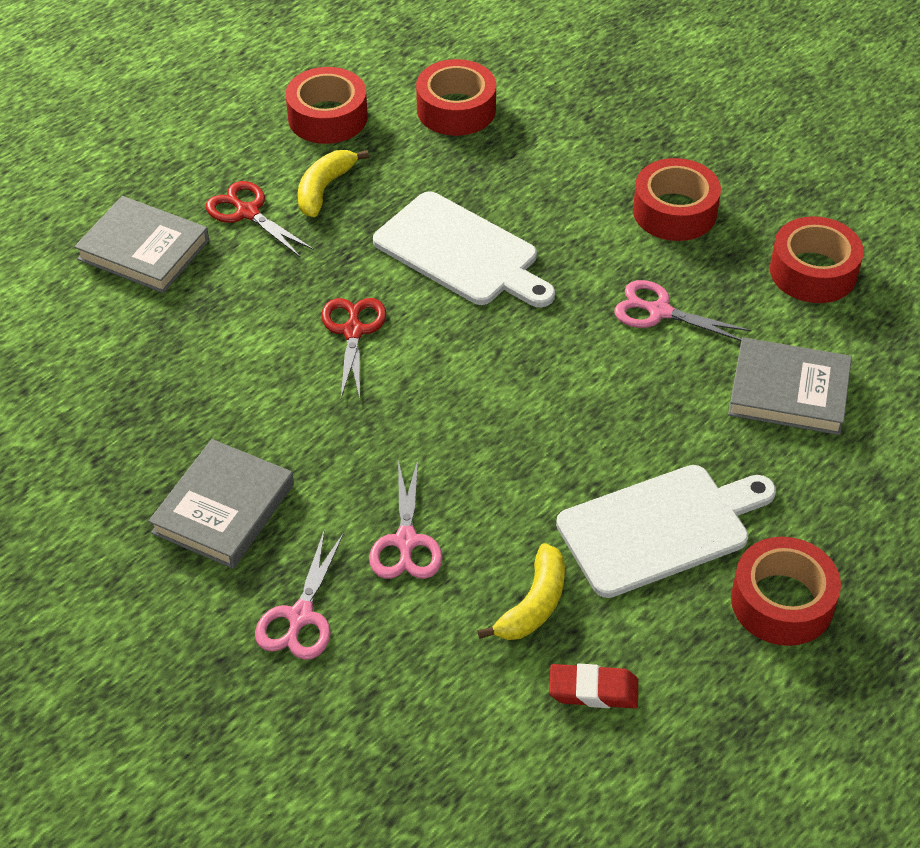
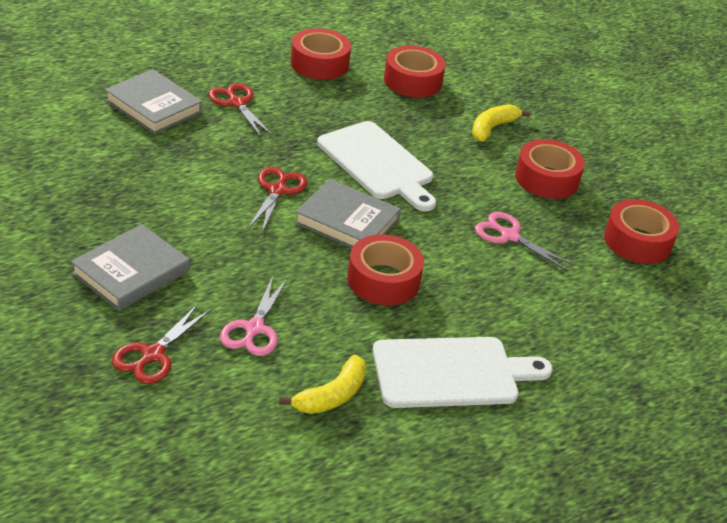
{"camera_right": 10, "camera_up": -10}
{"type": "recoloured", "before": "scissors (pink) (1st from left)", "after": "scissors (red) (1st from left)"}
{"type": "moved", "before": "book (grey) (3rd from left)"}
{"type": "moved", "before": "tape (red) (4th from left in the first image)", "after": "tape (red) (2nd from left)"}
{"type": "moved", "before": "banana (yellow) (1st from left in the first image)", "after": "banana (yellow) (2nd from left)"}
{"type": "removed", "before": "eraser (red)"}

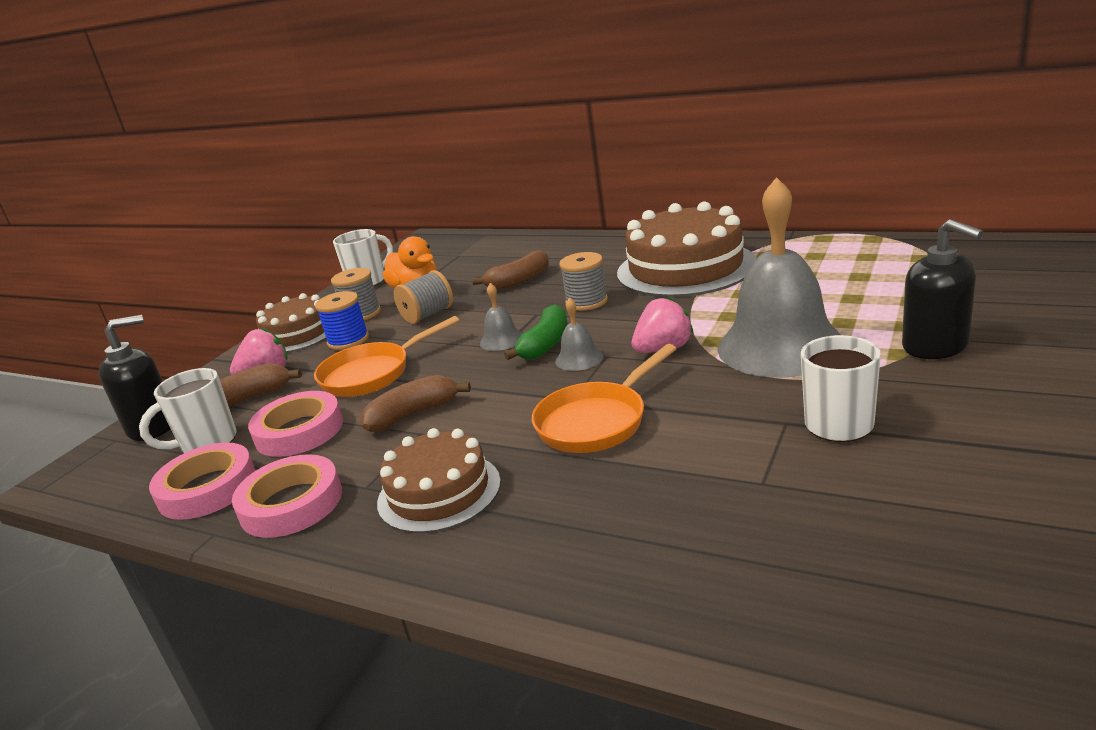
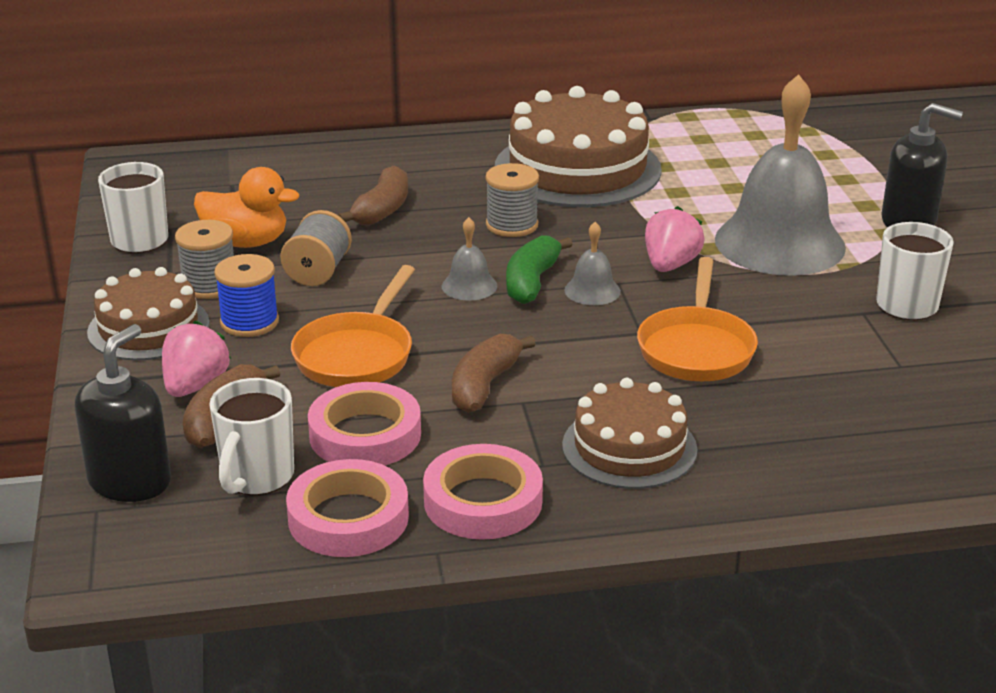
{"camera_right": -40, "camera_up": 5}
{"type": "turned", "before": "banana (green)", "turn": -150}

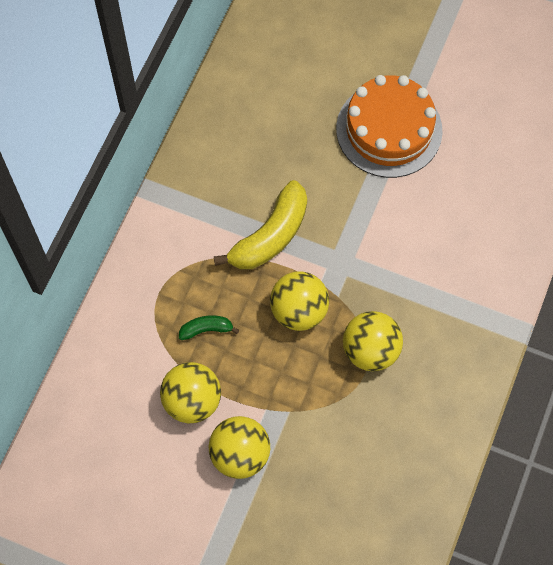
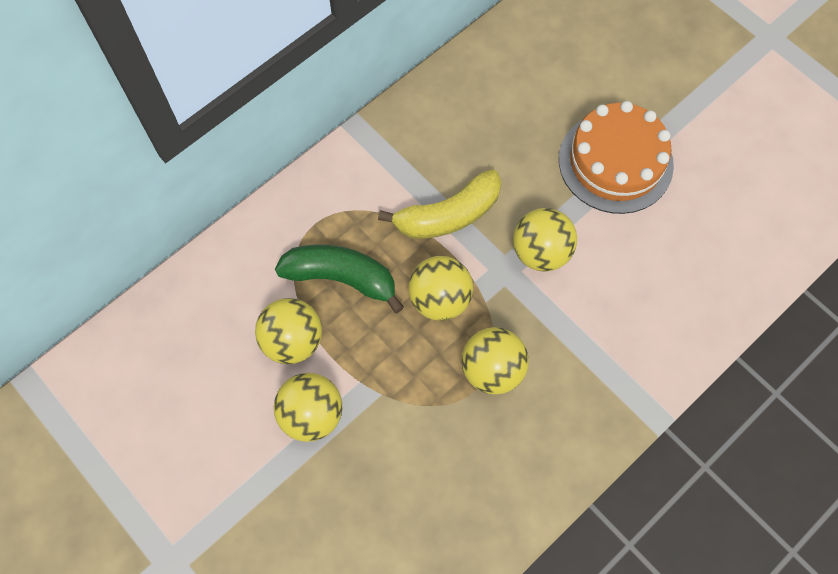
{"camera_right": 25, "camera_up": 0}
{"type": "resized", "before": "banana (green)", "scale": 2.06}
{"type": "added", "after": "ball (yellow) (5th from left)"}

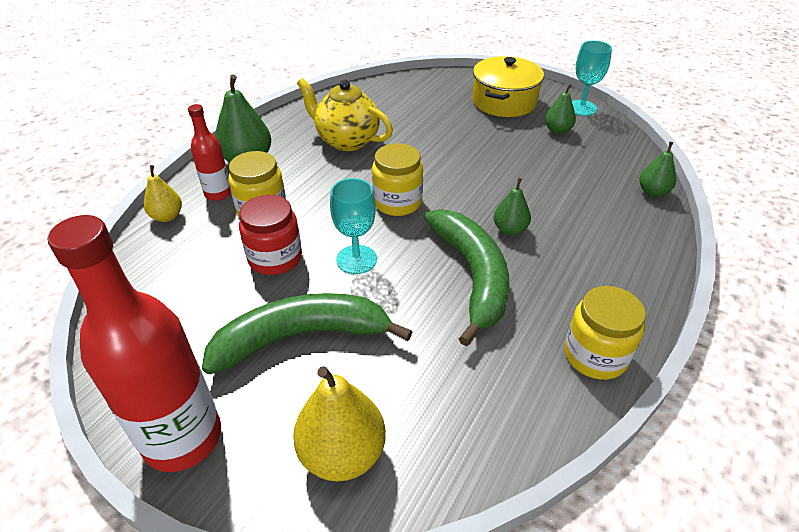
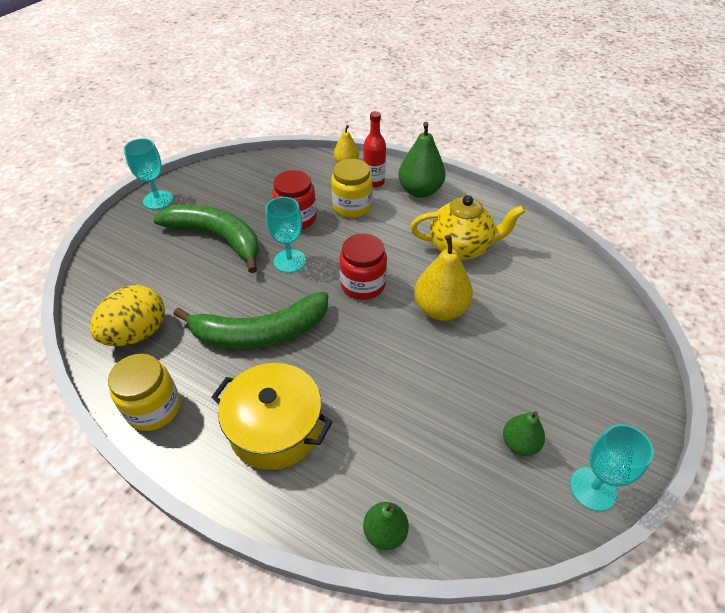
{"camera_right": 90, "camera_up": 5}
{"type": "added", "after": "egg (yellow)"}
{"type": "replaced", "before": "bottle (red) (1st from left)", "after": "goblet (turquoise) (1st from left)"}
{"type": "turned", "before": "banana (green) (1st from left)", "turn": -45}
{"type": "moved", "before": "pot (yellow)"}
{"type": "recoloured", "before": "jar (yellow) (2nd from left)", "after": "jar (red) (2nd from left)"}
{"type": "turned", "before": "teapot (yellow)", "turn": 60}
{"type": "moved", "before": "pear (yellow) (2nd from left)"}
{"type": "removed", "before": "pear (green) (2nd from left)"}

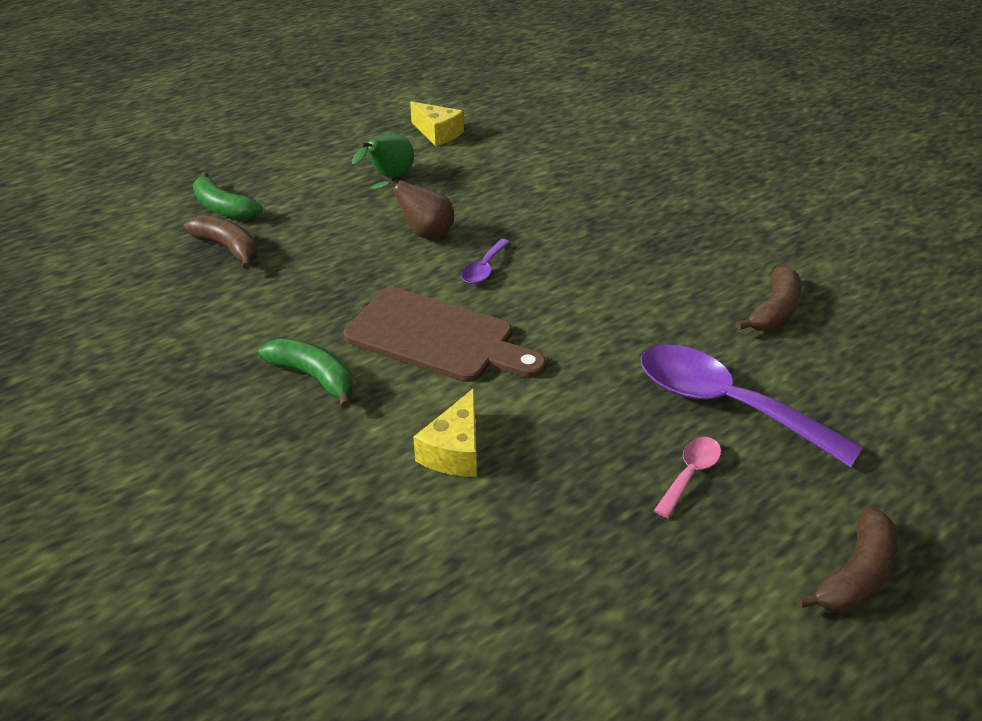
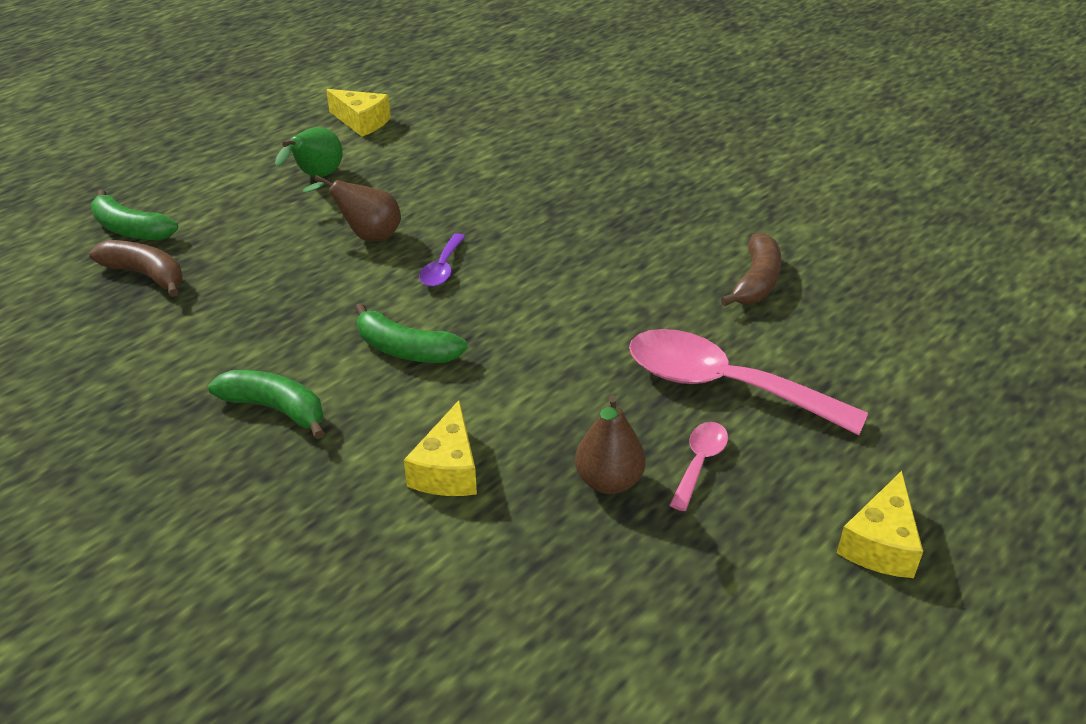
{"camera_right": -10, "camera_up": 0}
{"type": "replaced", "before": "cutting board (brown)", "after": "banana (green) (3rd from left)"}
{"type": "added", "after": "pear (brown) (2nd from left)"}
{"type": "recoloured", "before": "spoon (purple) (2nd from left)", "after": "spoon (pink) (2nd from left)"}
{"type": "replaced", "before": "banana (brown) (3rd from left)", "after": "cheese (yellow) (3rd from left)"}

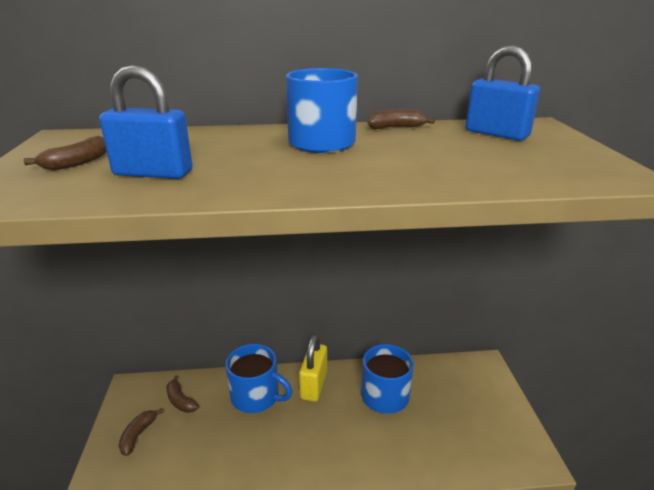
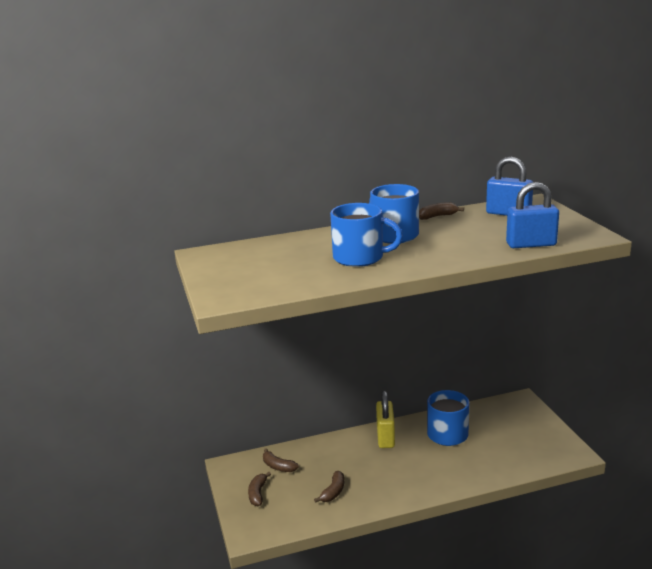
{"camera_right": -10, "camera_up": -5}
{"type": "moved", "before": "banana (brown) (1st from left in the first image)", "after": "banana (brown) (3rd from left)"}
{"type": "moved", "before": "mug (blue) (1st from left)"}
{"type": "moved", "before": "padlock (blue) (1st from left in the first image)", "after": "padlock (blue) (2nd from left)"}

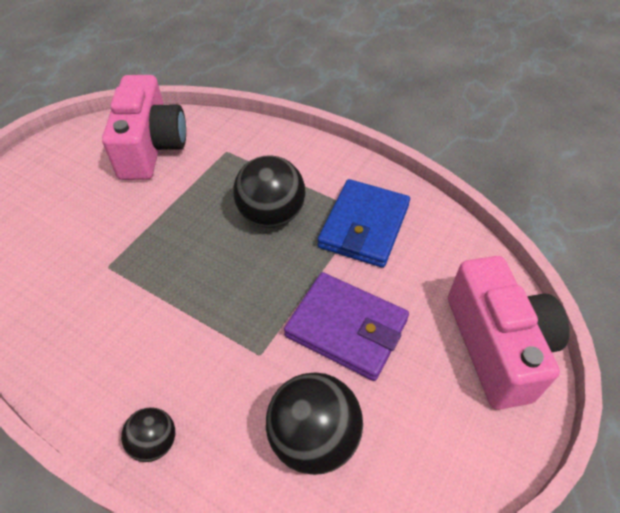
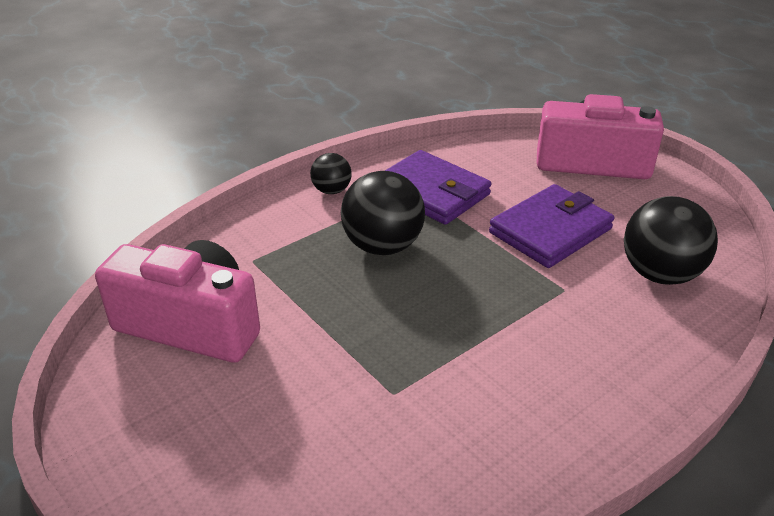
{"camera_right": -70, "camera_up": -15}
{"type": "moved", "before": "ball (black) (1st from left)"}
{"type": "recoloured", "before": "wallet (blue)", "after": "wallet (purple) (1st from left)"}

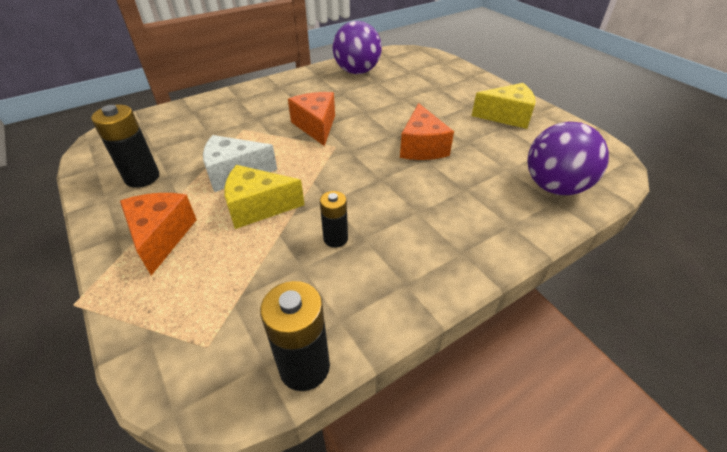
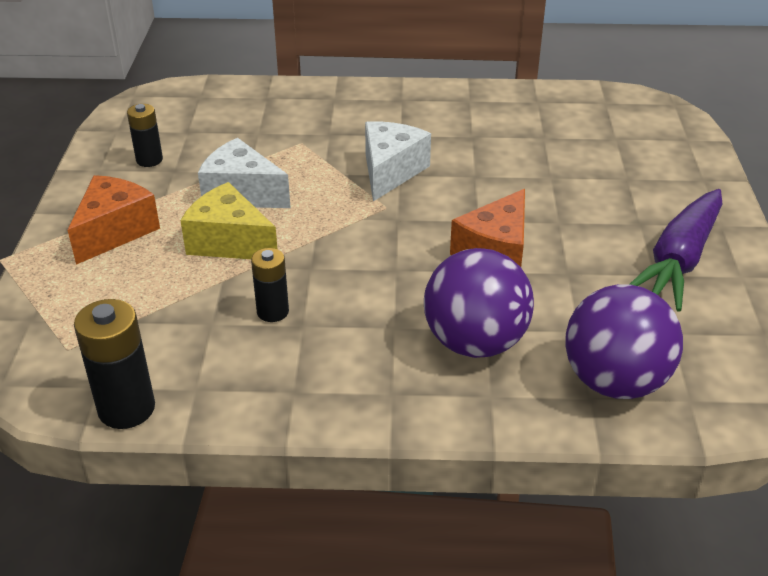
{"camera_right": 35, "camera_up": -5}
{"type": "resized", "before": "battery (black) (1st from left in the first image)", "scale": 0.63}
{"type": "recoloured", "before": "cheese (orange) (2nd from left)", "after": "cheese (white) (2nd from left)"}
{"type": "moved", "before": "ball (purple) (1st from left)"}
{"type": "replaced", "before": "cheese (yellow) (2nd from left)", "after": "carrot (purple)"}

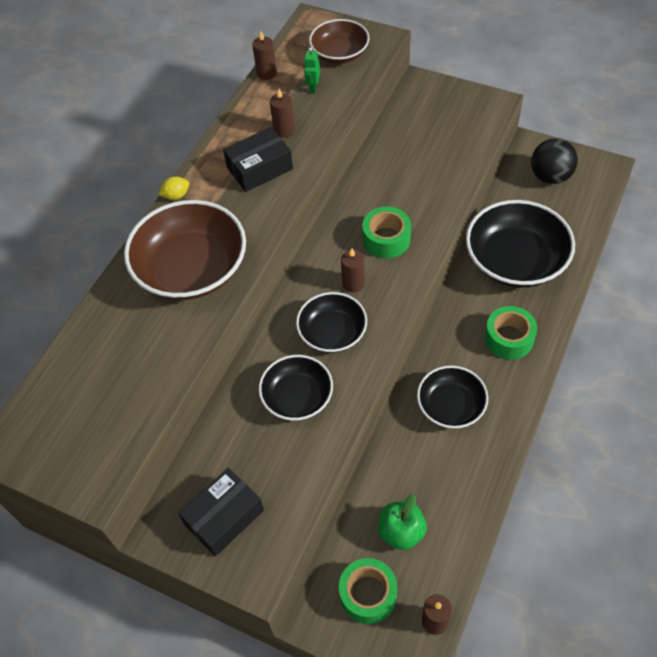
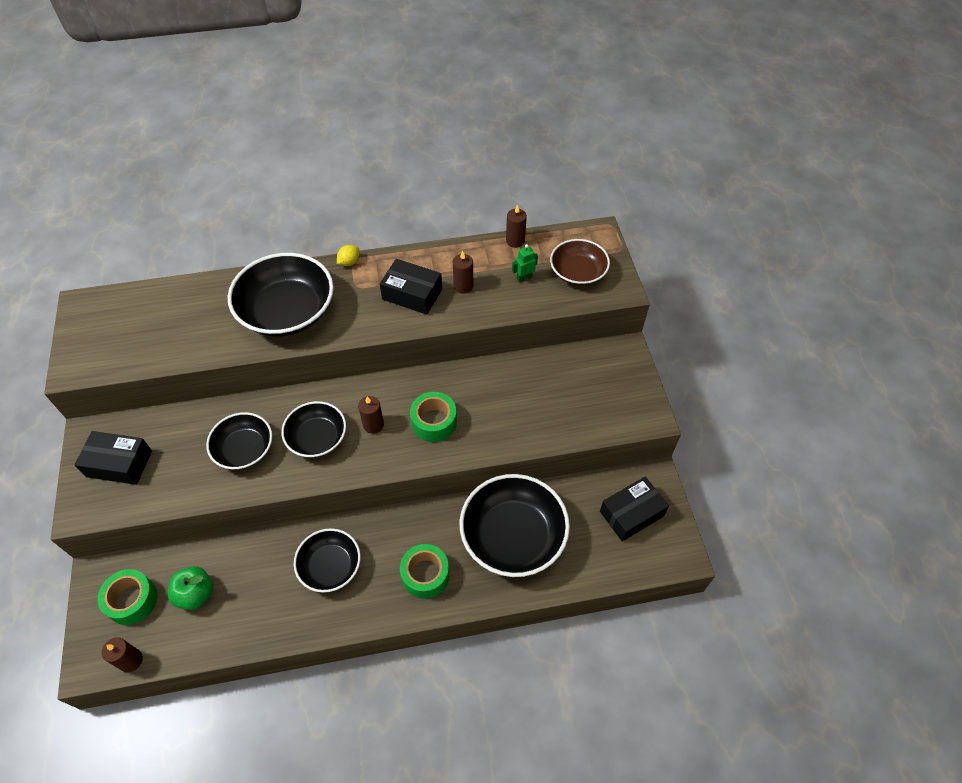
{"camera_right": 50, "camera_up": 0}
{"type": "recoloured", "before": "bowl (brown) (1st from left)", "after": "bowl (black) (2nd from left)"}
{"type": "turned", "before": "lemon (yellow)", "turn": -75}
{"type": "replaced", "before": "ball (black)", "after": "box (black) (3rd from left)"}

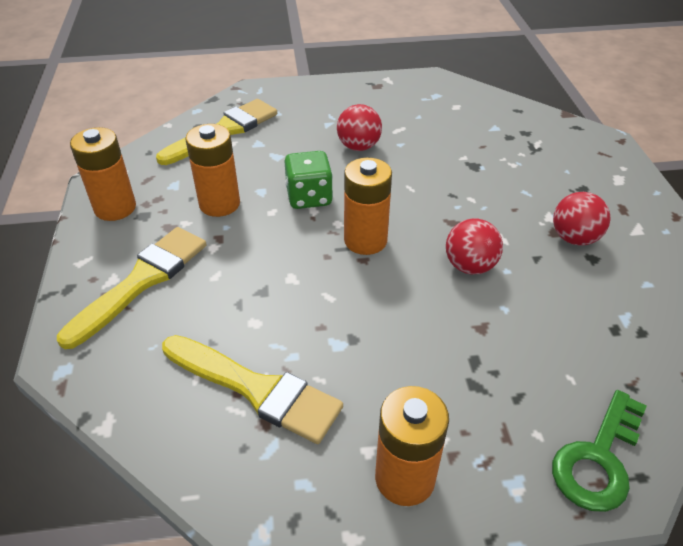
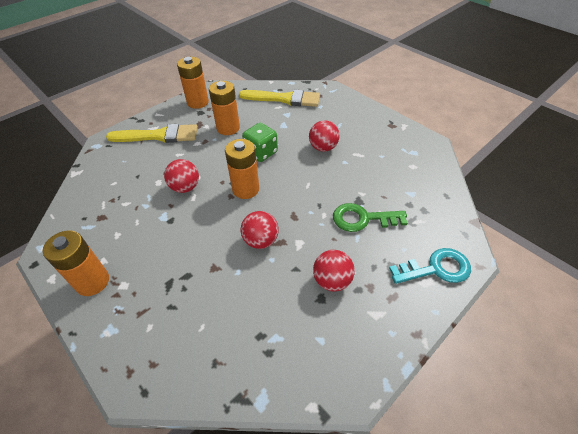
{"camera_right": 55, "camera_up": 5}
{"type": "added", "after": "ball (red) (1st from left)"}
{"type": "moved", "before": "key (green)"}
{"type": "added", "after": "key (turquoise)"}
{"type": "removed", "before": "brush (yellow) (3rd from left)"}

